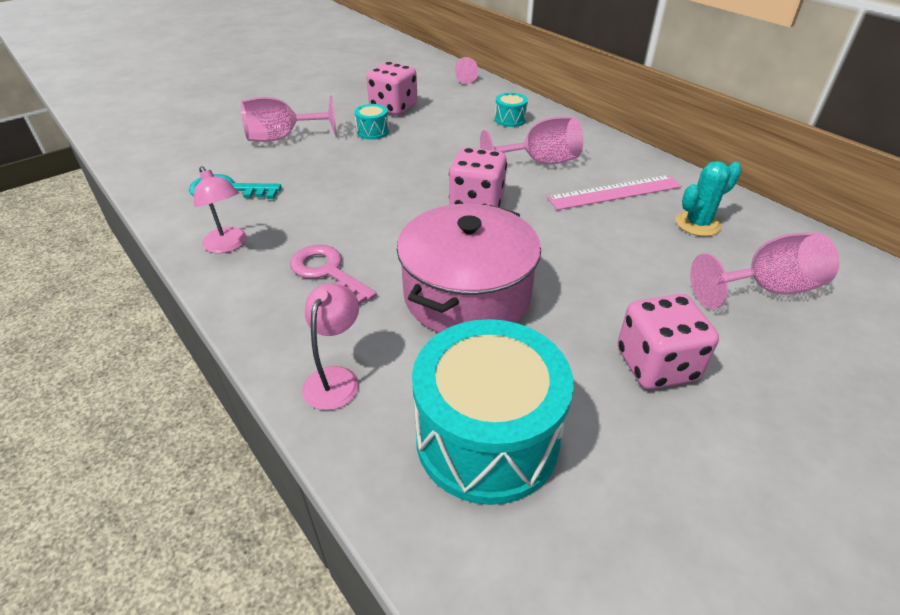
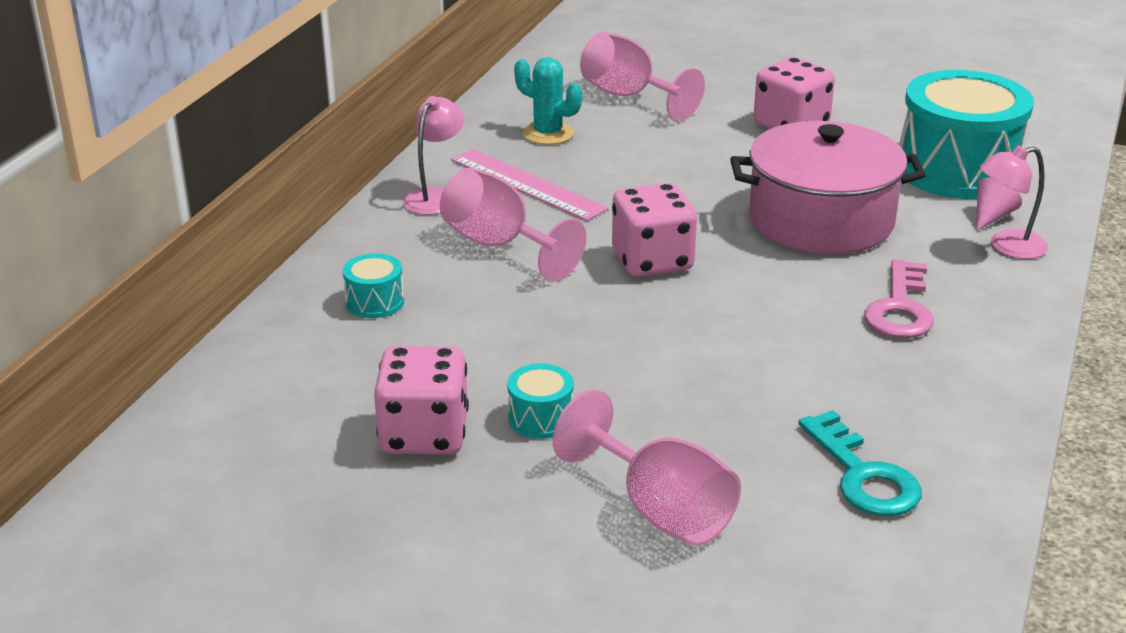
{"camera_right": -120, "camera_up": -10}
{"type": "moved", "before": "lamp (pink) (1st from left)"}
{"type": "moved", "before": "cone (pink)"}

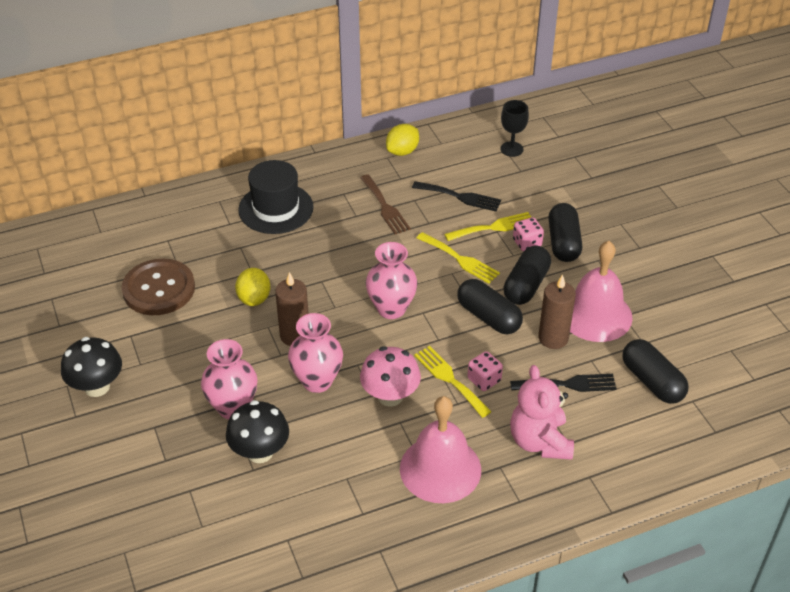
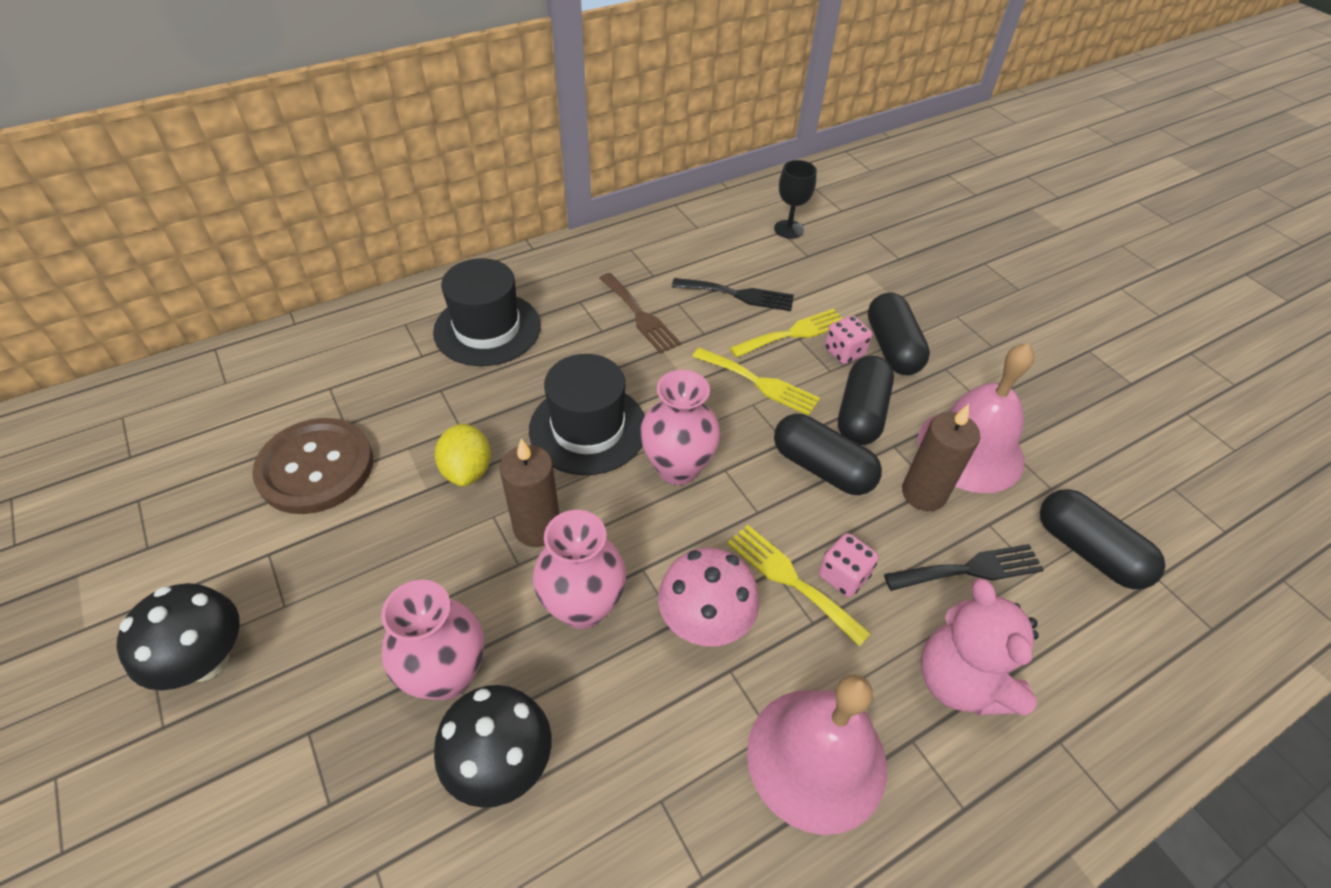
{"camera_right": -10, "camera_up": 5}
{"type": "added", "after": "hat (black) (2nd from left)"}
{"type": "removed", "before": "lemon (yellow) (2nd from left)"}

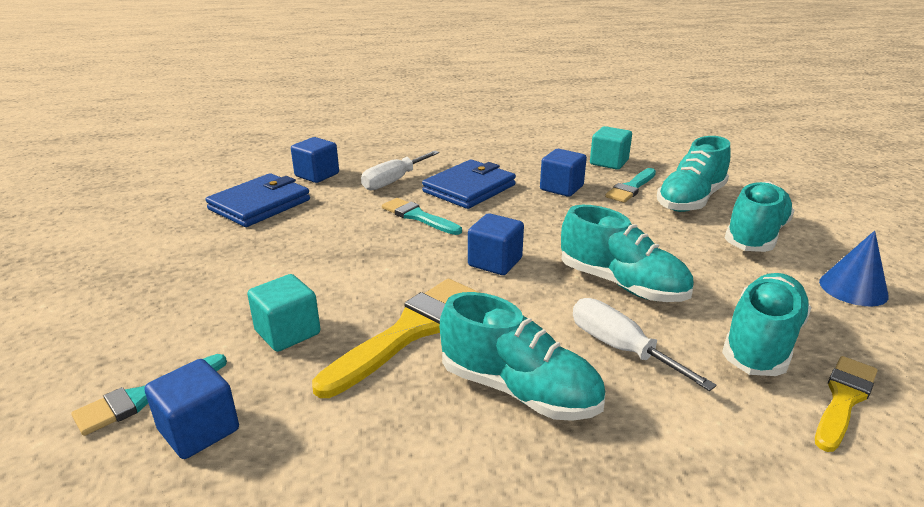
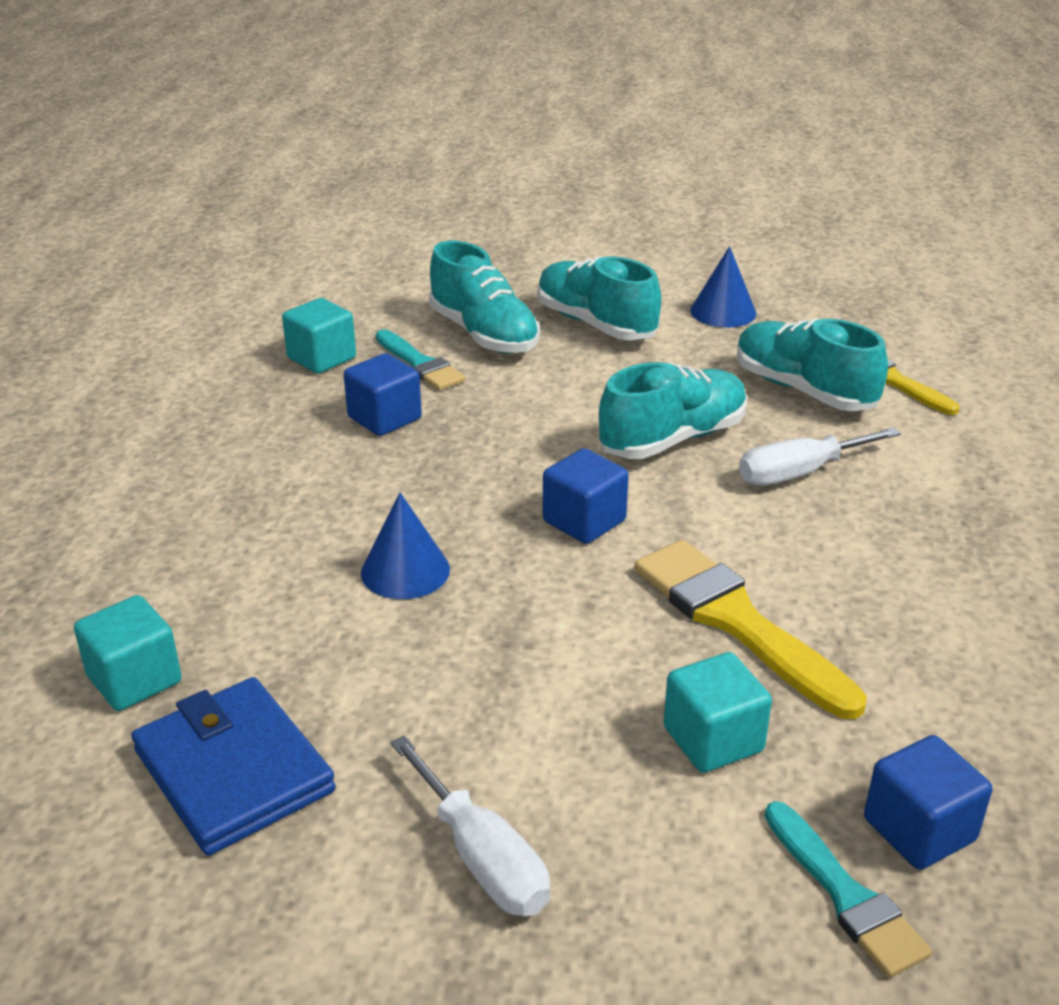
{"camera_right": -75, "camera_up": 5}
{"type": "recoloured", "before": "cube (blue) (2nd from left)", "after": "cube (turquoise) (1st from left)"}
{"type": "replaced", "before": "brush (turquoise) (2nd from left)", "after": "cone (blue) (1st from left)"}
{"type": "moved", "before": "screwdriver (white) (1st from left)"}
{"type": "removed", "before": "wallet (blue) (2nd from left)"}
{"type": "removed", "before": "shoe (turquoise) (1st from left)"}

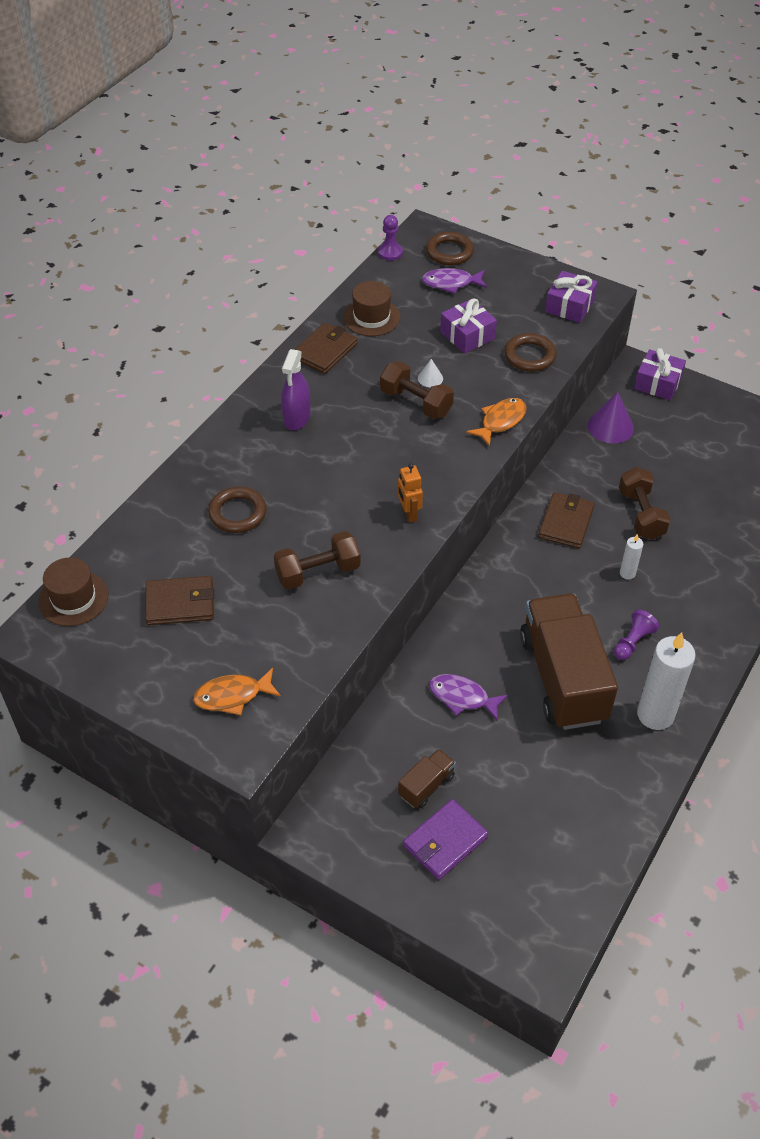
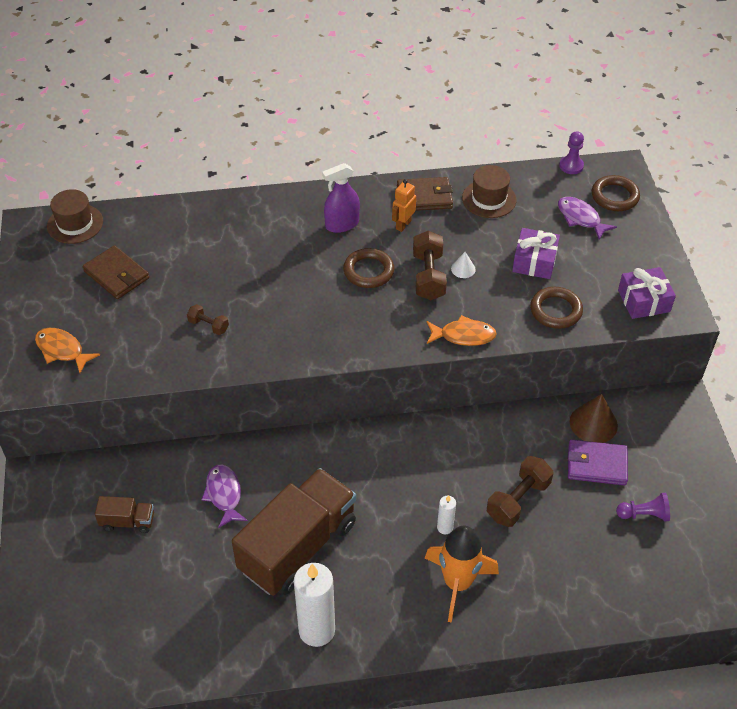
{"camera_right": 50, "camera_up": 0}
{"type": "resized", "before": "dumbbell (brown) (1st from left)", "scale": 0.56}
{"type": "moved", "before": "ring (brown) (1st from left)"}
{"type": "moved", "before": "robot (orange)"}
{"type": "added", "after": "rocket (orange)"}
{"type": "moved", "before": "wallet (purple)"}
{"type": "recoloured", "before": "cone (purple)", "after": "cone (brown)"}
{"type": "moved", "before": "pawn (purple) (2nd from left)"}
{"type": "removed", "before": "wallet (brown) (3rd from left)"}
{"type": "removed", "before": "gift (purple) (3rd from left)"}

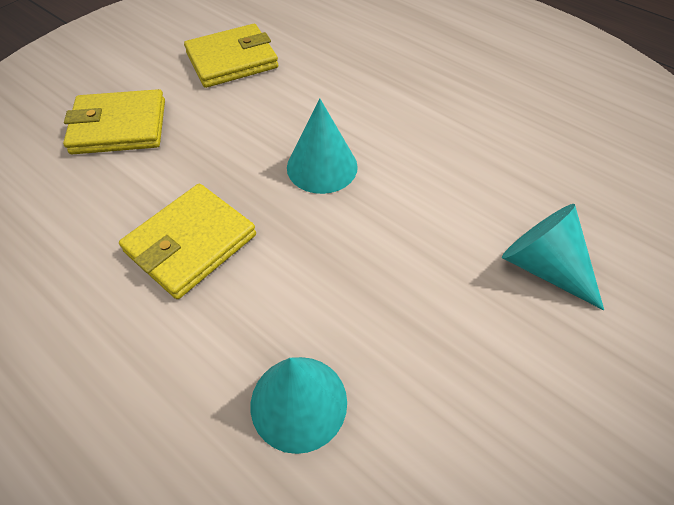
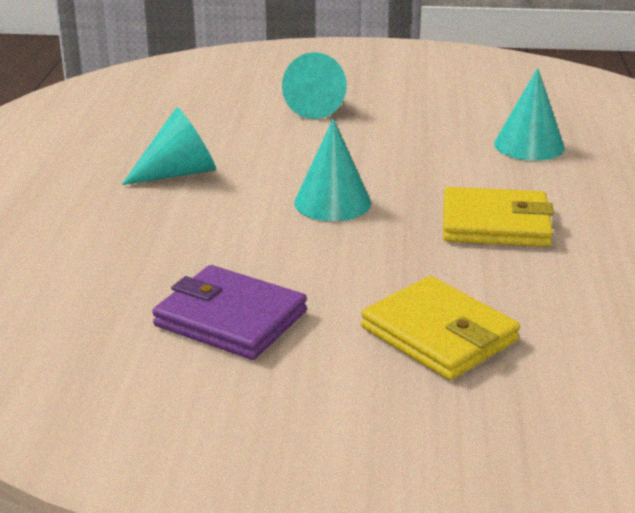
{"camera_right": -125, "camera_up": -25}
{"type": "added", "after": "cone (turquoise) (1st from left)"}
{"type": "recoloured", "before": "wallet (yellow) (3rd from left)", "after": "wallet (purple)"}

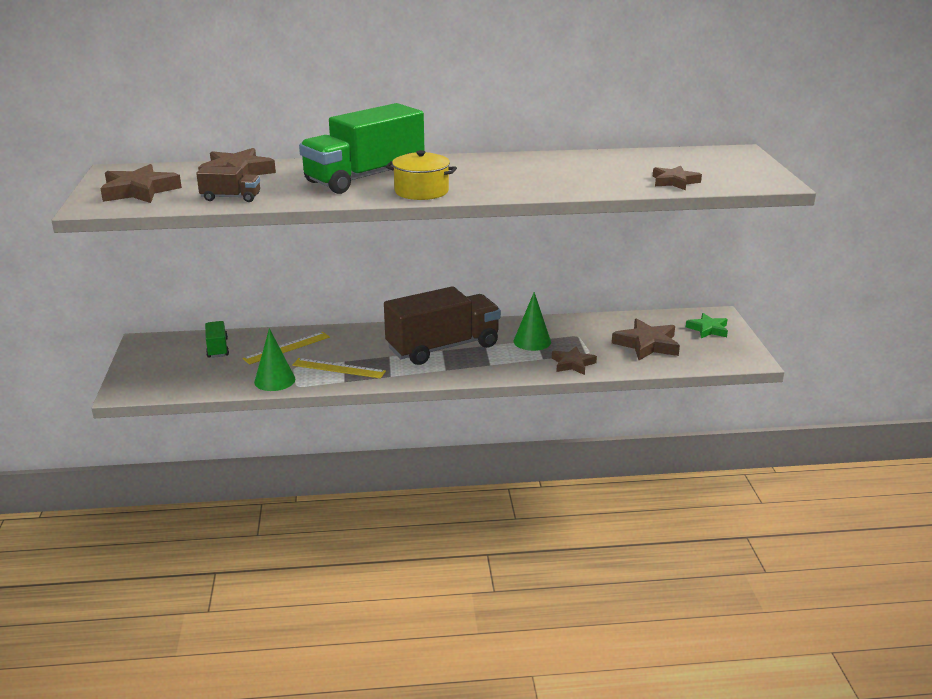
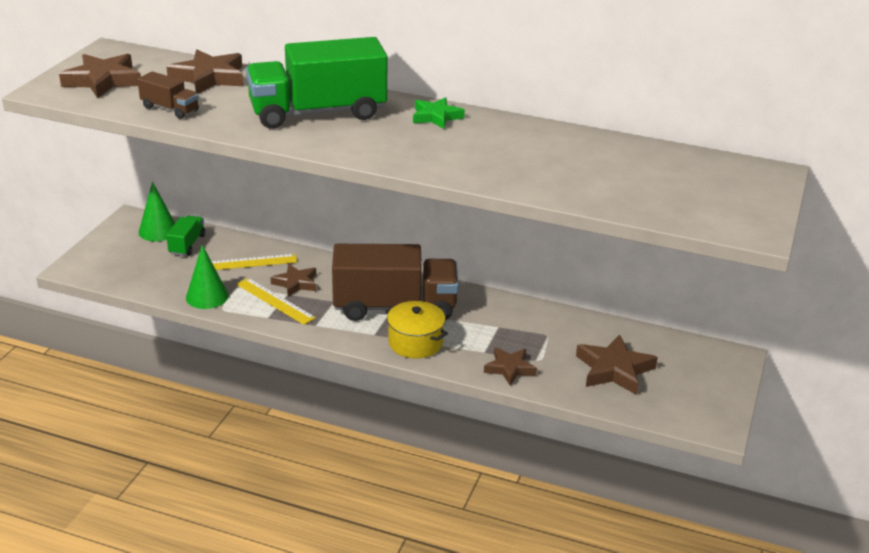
{"camera_right": 25, "camera_up": 5}
{"type": "moved", "before": "cone (green) (2nd from left in the first image)", "after": "cone (green) (1st from left)"}
{"type": "moved", "before": "star (brown) (5th from left in the first image)", "after": "star (brown) (3rd from left)"}
{"type": "moved", "before": "pot (yellow)"}
{"type": "moved", "before": "star (green)"}

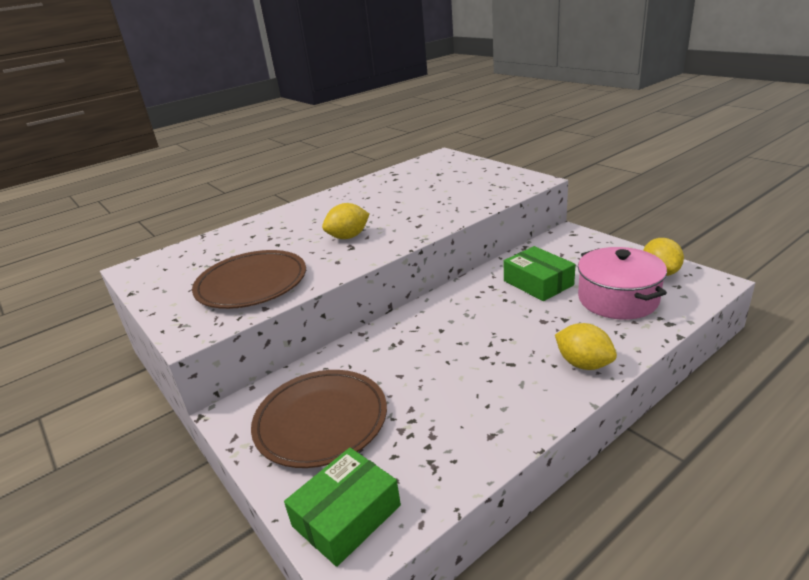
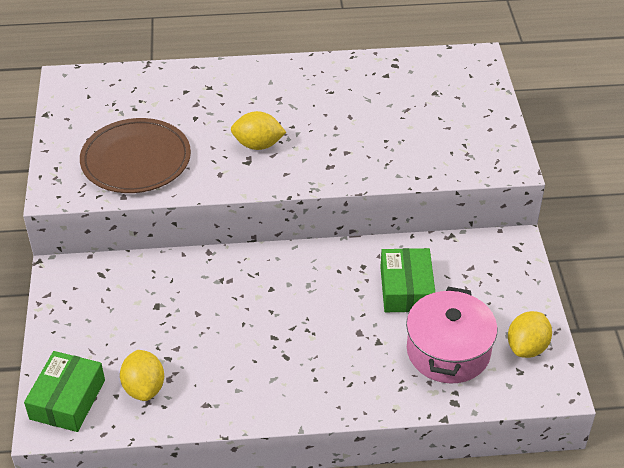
{"camera_right": 30, "camera_up": 15}
{"type": "turned", "before": "box (green) (1st from left)", "turn": -60}
{"type": "moved", "before": "lemon (yellow) (2nd from left in the first image)", "after": "lemon (yellow) (1st from left)"}
{"type": "removed", "before": "plate (brown) (2nd from left)"}

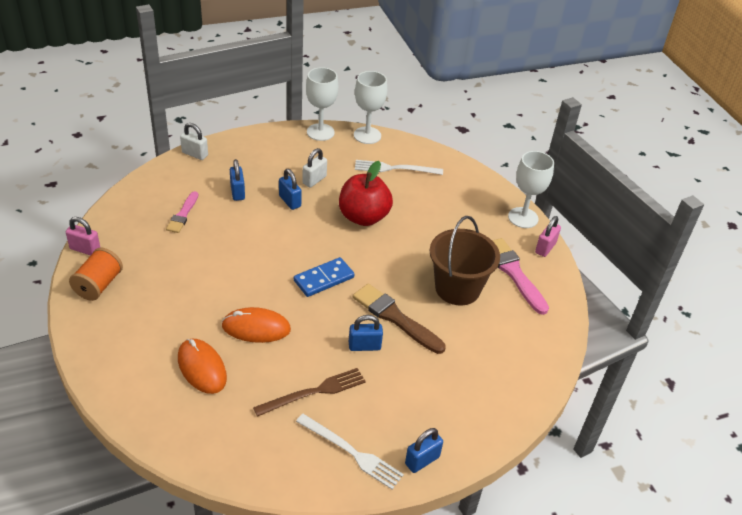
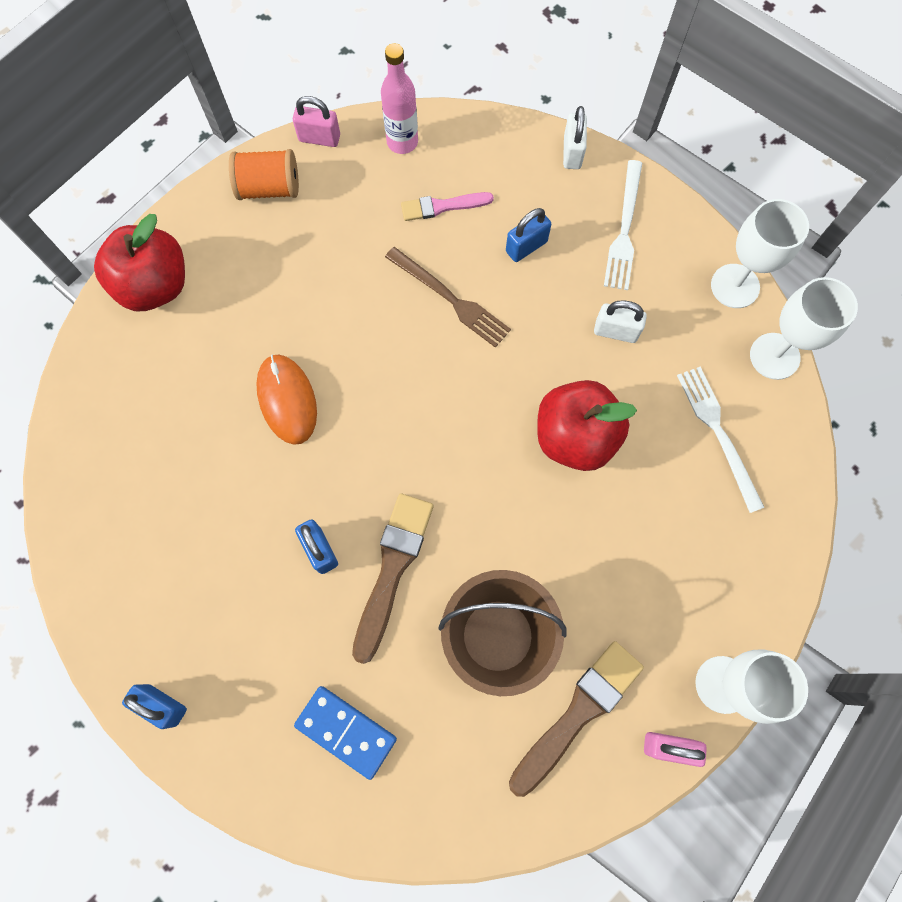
{"camera_right": 70, "camera_up": 30}
{"type": "added", "after": "apple (red) (1st from left)"}
{"type": "turned", "before": "padlock (pink) (1st from left)", "turn": -75}
{"type": "moved", "before": "domino (blue)"}
{"type": "added", "after": "bottle (pink)"}
{"type": "moved", "before": "fork (brown)"}
{"type": "recoloured", "before": "brush (pink) (2nd from left)", "after": "brush (brown) (2nd from left)"}
{"type": "moved", "before": "fork (white) (1st from left)"}
{"type": "removed", "before": "mouse (orange) (1st from left)"}
{"type": "removed", "before": "padlock (blue) (2nd from left)"}

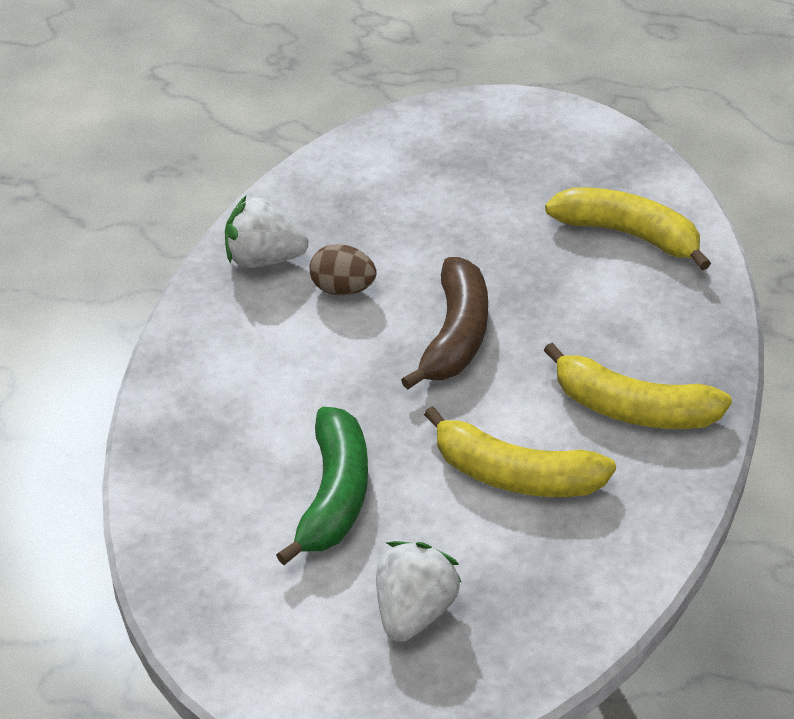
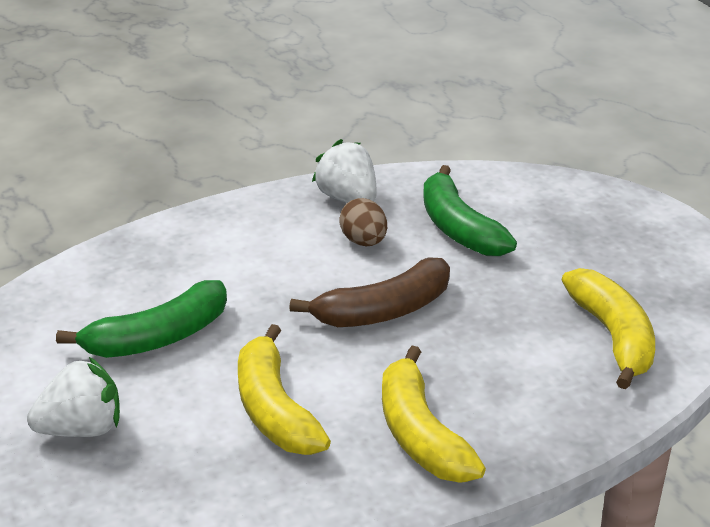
{"camera_right": 50, "camera_up": -10}
{"type": "added", "after": "banana (green) (2nd from left)"}

